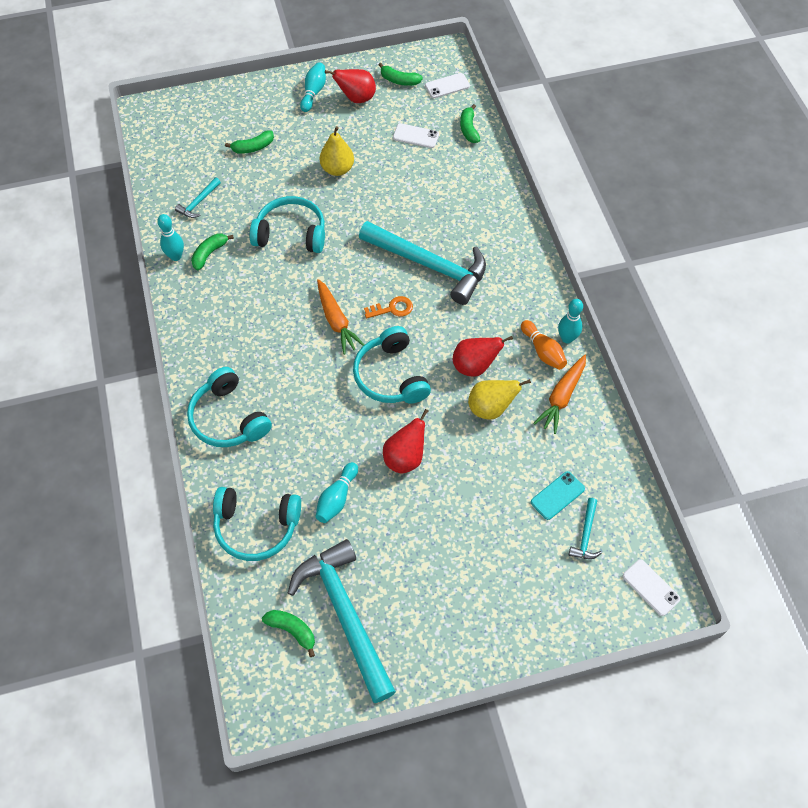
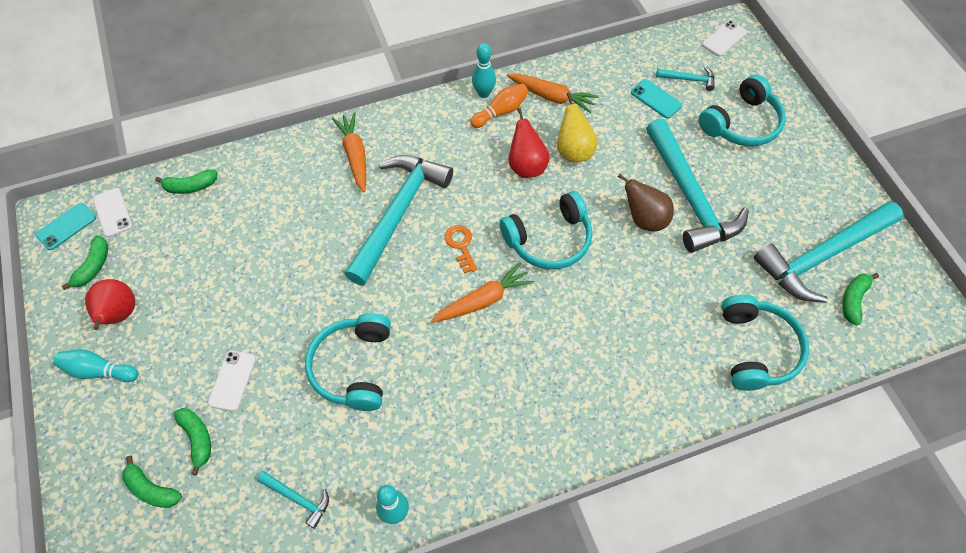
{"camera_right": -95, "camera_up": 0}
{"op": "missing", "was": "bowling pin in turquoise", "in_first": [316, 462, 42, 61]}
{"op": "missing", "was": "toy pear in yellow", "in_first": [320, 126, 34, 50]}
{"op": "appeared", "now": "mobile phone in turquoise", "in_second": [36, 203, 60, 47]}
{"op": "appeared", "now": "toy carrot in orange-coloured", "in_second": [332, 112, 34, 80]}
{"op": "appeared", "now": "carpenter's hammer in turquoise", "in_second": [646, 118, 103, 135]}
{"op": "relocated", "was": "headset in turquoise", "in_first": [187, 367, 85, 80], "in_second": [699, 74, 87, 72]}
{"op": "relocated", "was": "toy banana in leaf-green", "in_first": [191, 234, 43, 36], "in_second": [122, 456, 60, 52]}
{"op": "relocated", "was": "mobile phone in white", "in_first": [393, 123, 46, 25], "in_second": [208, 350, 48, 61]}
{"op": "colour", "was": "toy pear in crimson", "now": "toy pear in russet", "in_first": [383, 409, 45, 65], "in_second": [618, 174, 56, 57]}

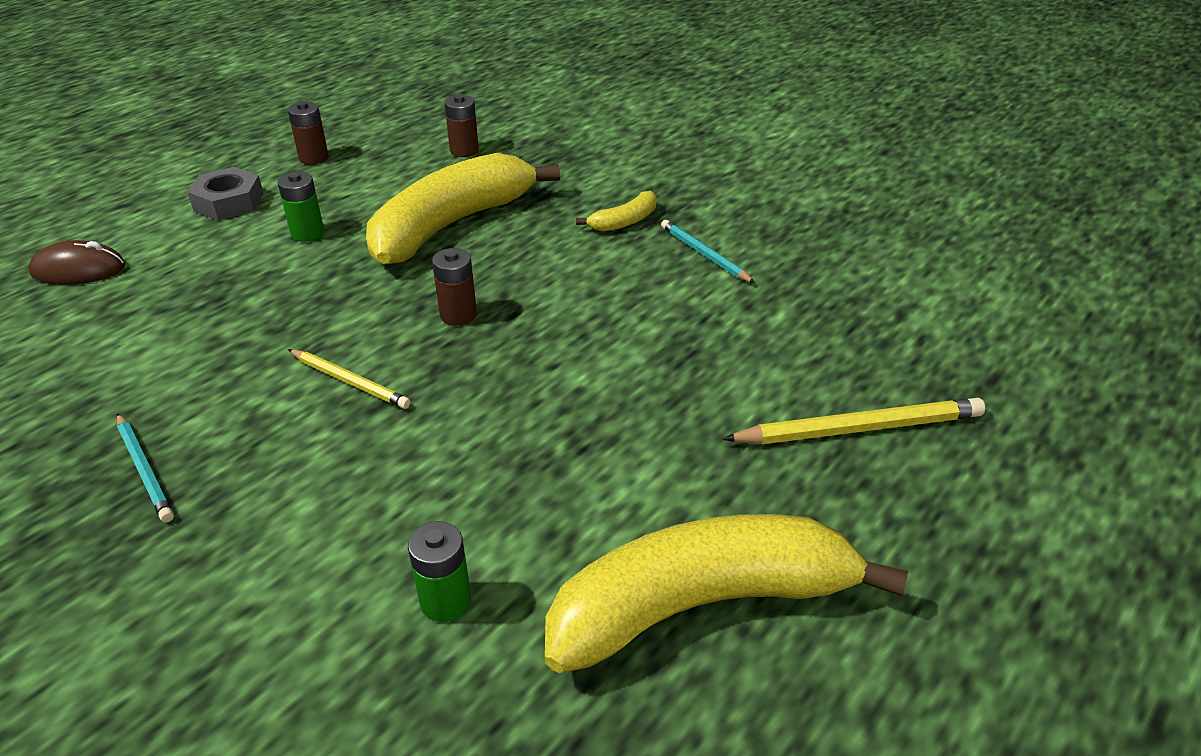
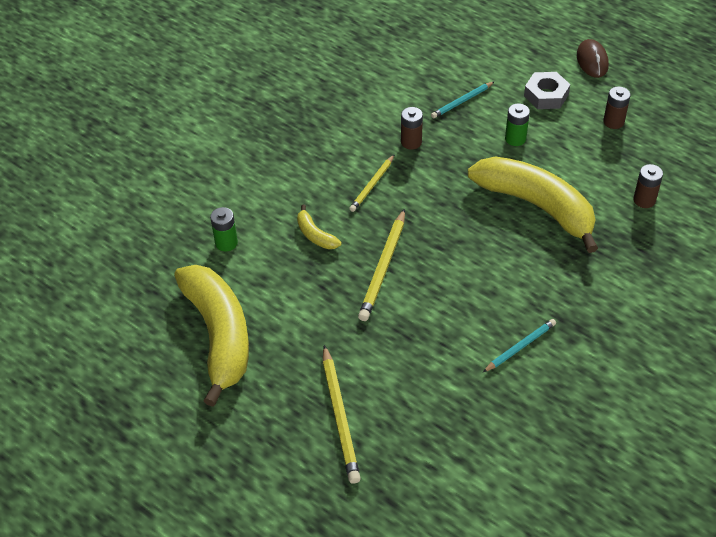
{"camera_right": 90, "camera_up": 10}
{"op": "appeared", "now": "lead pencil in yellow", "in_second": [358, 209, 47, 112]}
{"op": "relocated", "was": "PC mouse in russet", "in_first": [28, 240, 97, 45], "in_second": [577, 39, 32, 39]}
{"op": "relocated", "was": "lead pencil in turquoise", "in_first": [117, 413, 57, 109], "in_second": [431, 81, 64, 37]}
{"op": "relocated", "was": "AA battery in russet", "in_first": [432, 248, 45, 77], "in_second": [401, 107, 22, 43]}
{"op": "relocated", "was": "toy banana in yellow", "in_first": [576, 191, 80, 41], "in_second": [297, 204, 45, 45]}

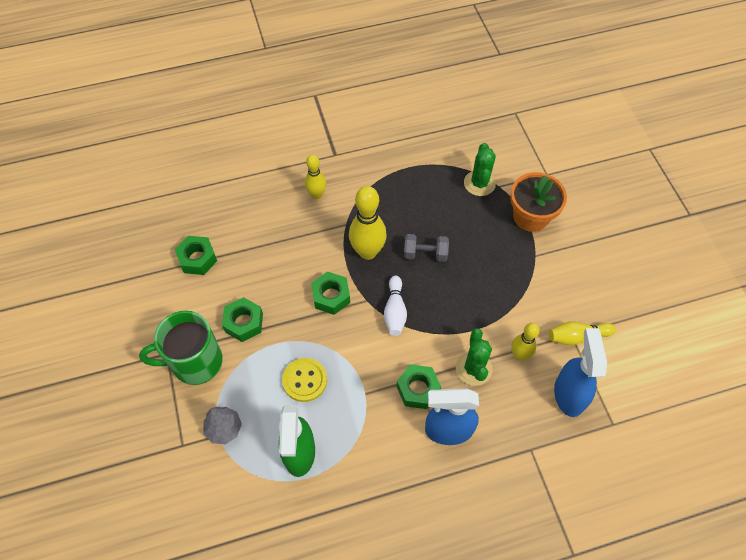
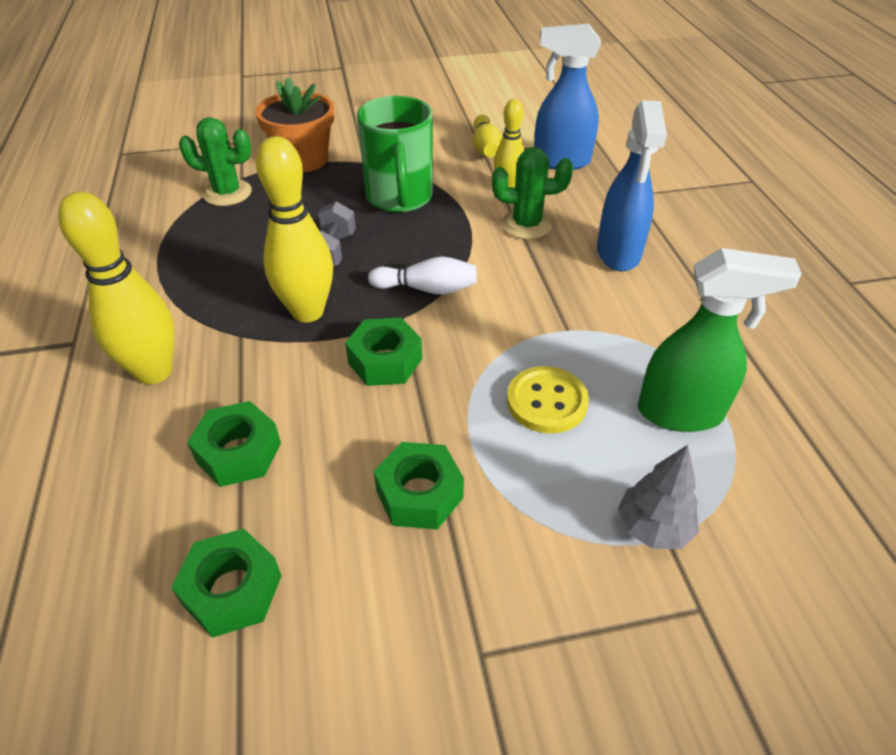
{"camera_right": -85, "camera_up": -15}
{"op": "relocated", "was": "mug in leaf-green", "in_first": [139, 311, 84, 74], "in_second": [357, 96, 76, 117]}
{"op": "relocated", "was": "hex nut in leaf-green", "in_first": [397, 364, 44, 45], "in_second": [187, 401, 94, 86]}
{"op": "size", "was": "bowling pin in yellow", "in_first": [305, 155, 21, 44], "in_second": [58, 191, 117, 193], "ratio": 1.66}

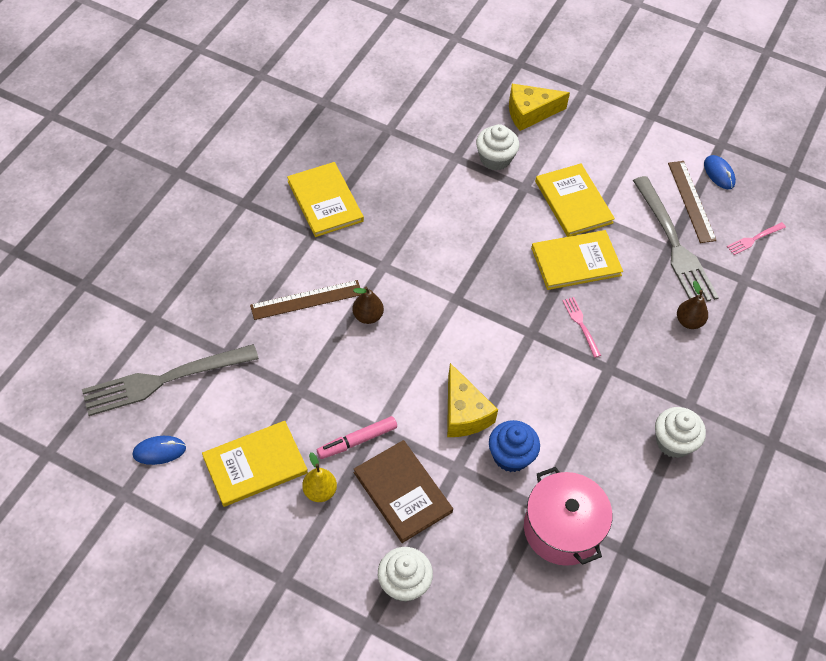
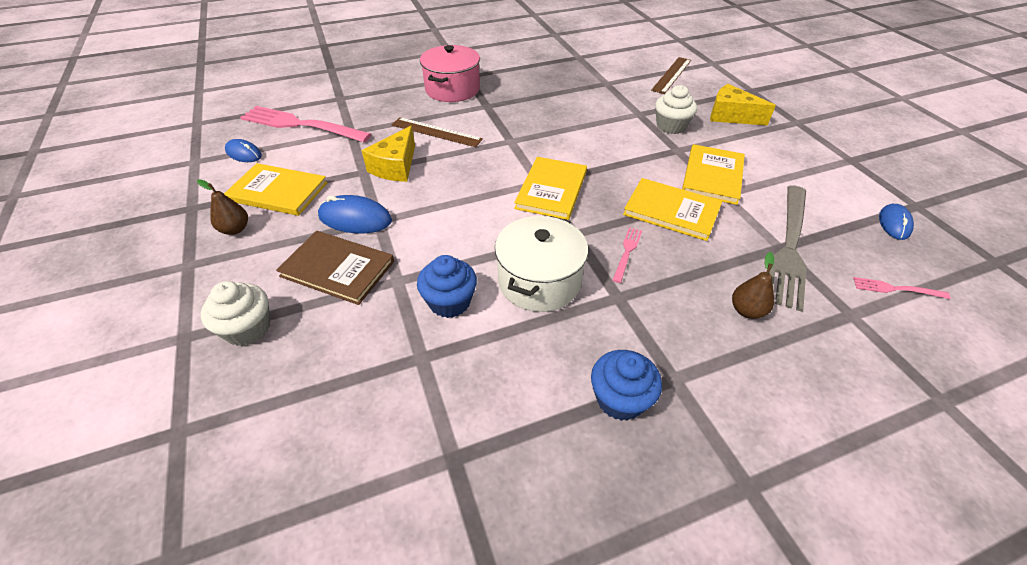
{"camera_right": 45, "camera_up": -10}
{"op": "missing", "was": "toy pear in yellow", "in_first": [302, 452, 35, 50]}
{"op": "appeared", "now": "cooking pot in white", "in_second": [495, 216, 93, 96]}
{"op": "relocated", "was": "book in yellow", "in_first": [287, 162, 77, 75], "in_second": [514, 157, 73, 63]}
{"op": "relocated", "was": "toy pear in russet", "in_first": [353, 287, 31, 37], "in_second": [197, 179, 51, 56]}
{"op": "relocated", "was": "cheese wedge in yellow", "in_first": [447, 363, 51, 74], "in_second": [362, 125, 53, 57]}
{"op": "relocated", "was": "cooking pot in pink", "in_first": [524, 467, 88, 99], "in_second": [420, 45, 60, 57]}
{"op": "relocated", "was": "measuring stick in russet", "in_first": [668, 161, 49, 82], "in_second": [651, 57, 40, 37]}
{"op": "exchanged", "was": "marker pen in pink", "now": "PC mouse in cobalt", "in_first": [317, 416, 80, 43], "in_second": [318, 195, 74, 38]}
{"op": "colour", "was": "table fork in grey", "now": "table fork in pink", "in_first": [82, 344, 177, 72], "in_second": [240, 106, 131, 36]}
{"op": "colour", "was": "fairy cake in white", "now": "fairy cake in cobalt", "in_first": [655, 407, 51, 51], "in_second": [591, 350, 71, 71]}
{"op": "spun", "was": "book in russet", "in_first": [354, 440, 99, 103], "in_second": [276, 231, 118, 74], "clockwise": -75}

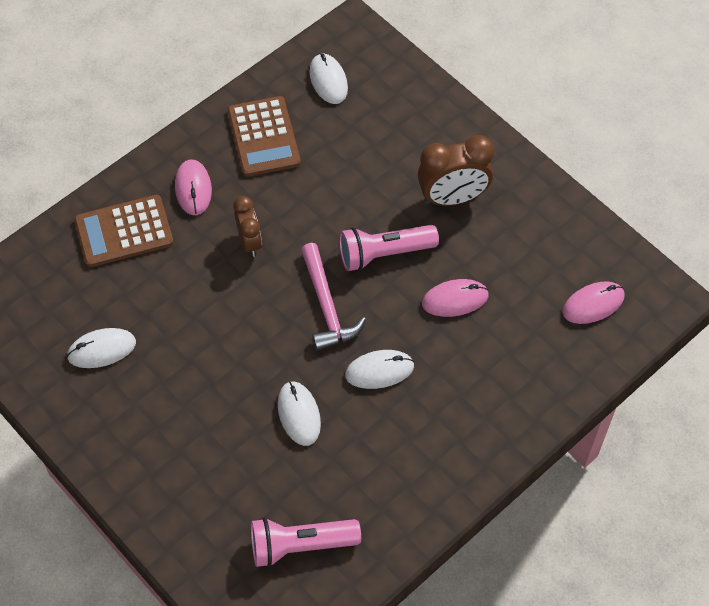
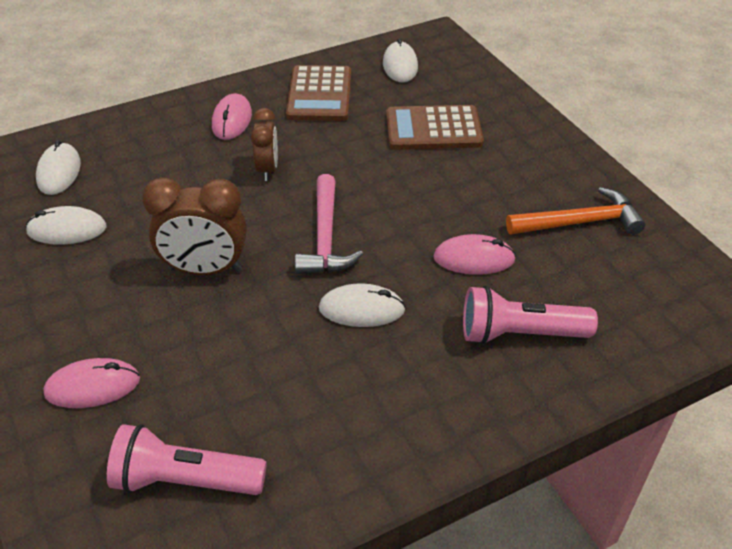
{"camera_right": 15, "camera_up": -15}
{"op": "appeared", "now": "carpenter's hammer in orange-coloured", "in_second": [506, 187, 139, 48]}
{"op": "relocated", "was": "pocket calculator in russet", "in_first": [74, 195, 100, 72], "in_second": [386, 105, 98, 45]}
{"op": "relocated", "was": "PC mouse in white", "in_first": [278, 381, 43, 65], "in_second": [36, 140, 45, 55]}
{"op": "relocated", "was": "flashlight in pink", "in_first": [339, 225, 100, 46], "in_second": [463, 286, 135, 59]}
{"op": "relocated", "was": "clock in russet", "in_first": [418, 135, 77, 71], "in_second": [142, 177, 105, 98]}
{"op": "relocated", "was": "PC mouse in pink", "in_first": [563, 281, 62, 43], "in_second": [43, 358, 97, 50]}

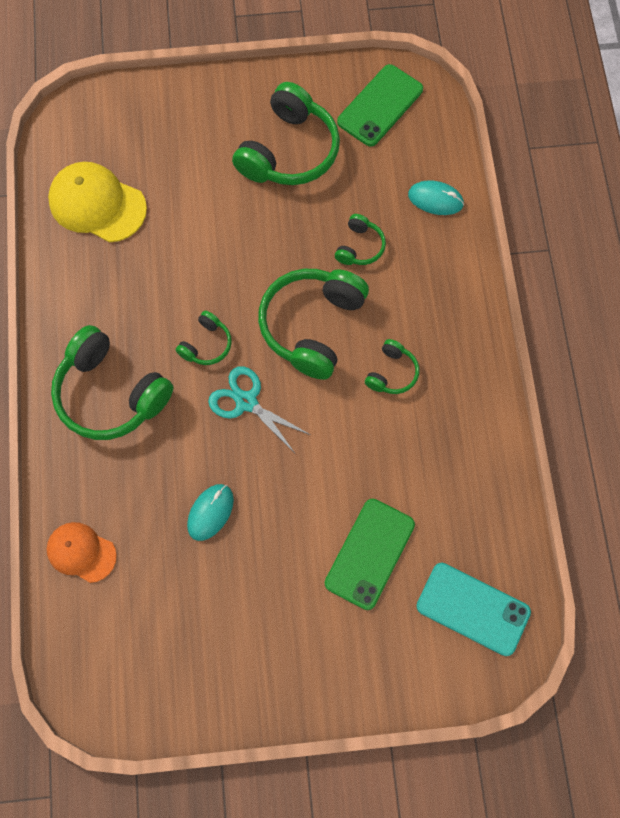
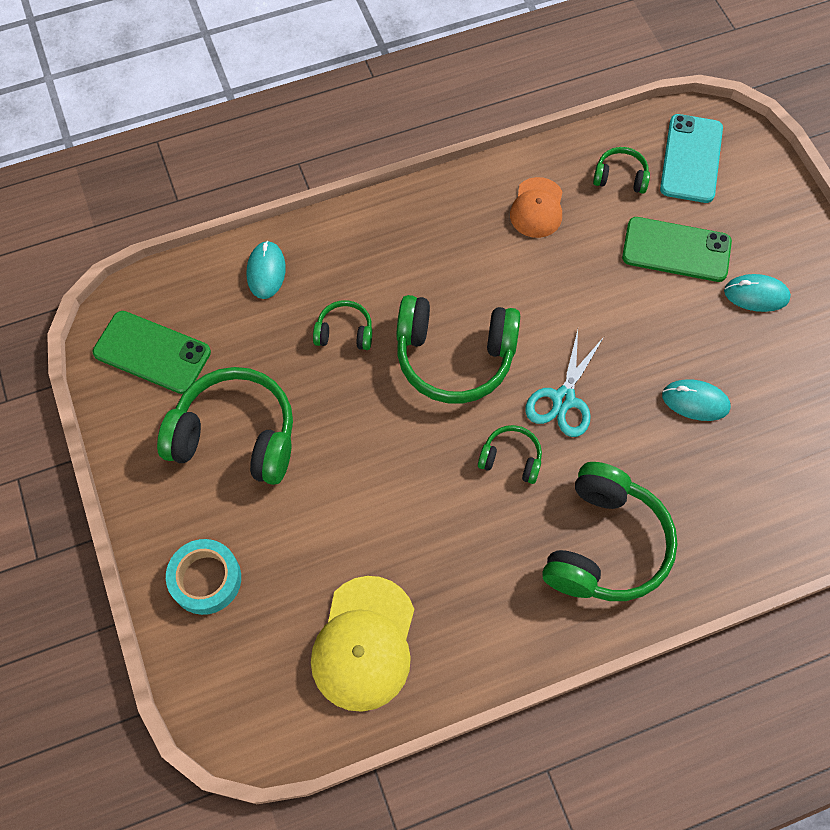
{"camera_right": -105, "camera_up": -5}
{"op": "appeared", "now": "tape in turquoise", "in_second": [166, 539, 75, 76]}
{"op": "appeared", "now": "PC mouse in turquoise", "in_second": [724, 274, 67, 38]}
{"op": "relocated", "was": "baseball cap in orange-coloured", "in_first": [47, 522, 70, 61], "in_second": [510, 177, 53, 61]}
{"op": "relocated", "was": "headset in leaf-green", "in_first": [365, 339, 54, 55], "in_second": [593, 147, 57, 46]}

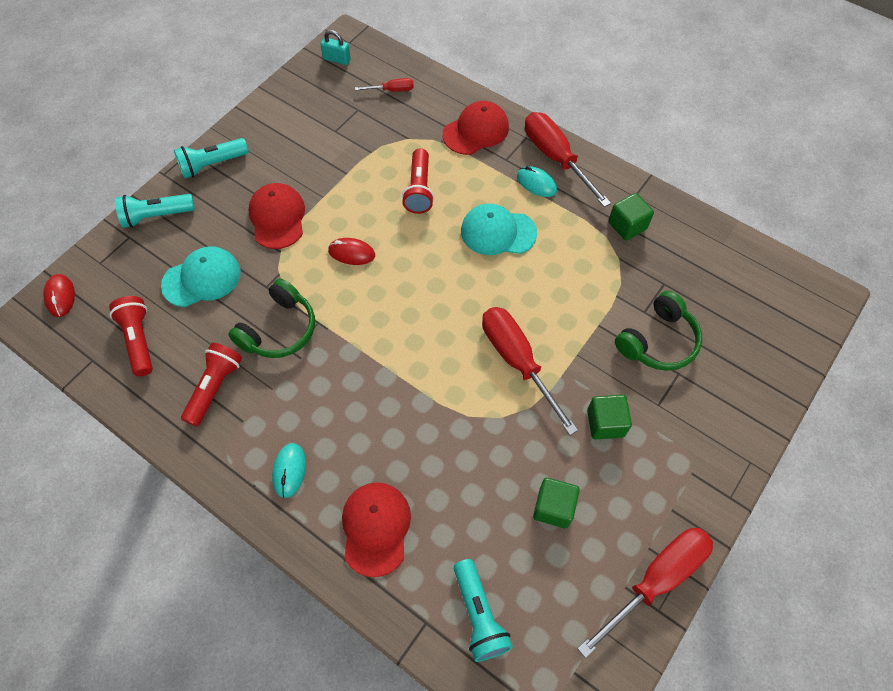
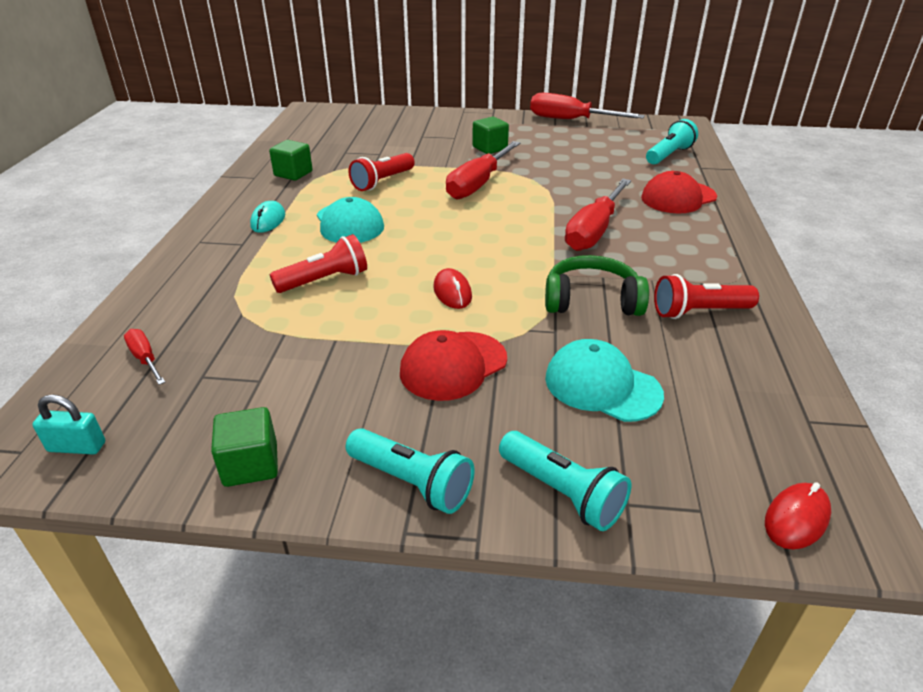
{"camera_right": -120, "camera_up": -25}
{"op": "missing", "was": "PC mouse in turquoise", "in_first": [272, 443, 34, 55]}
{"op": "missing", "was": "baseball cap in crimson", "in_first": [443, 101, 66, 54]}
{"op": "missing", "was": "headset in leaf-green", "in_first": [615, 291, 87, 80]}
{"op": "relocated", "was": "flashlight in crimson", "in_first": [109, 296, 44, 80], "in_second": [348, 153, 67, 38]}
{"op": "relocated", "was": "flat screwdriver in crimson", "in_first": [525, 112, 86, 95], "in_second": [565, 179, 66, 72]}
{"op": "relocated", "was": "block in leaf-green", "in_first": [533, 477, 47, 51], "in_second": [211, 407, 67, 80]}
{"op": "spun", "was": "padlock in turquoise", "in_first": [320, 30, 31, 35], "in_second": [32, 395, 73, 59], "clockwise": -75}

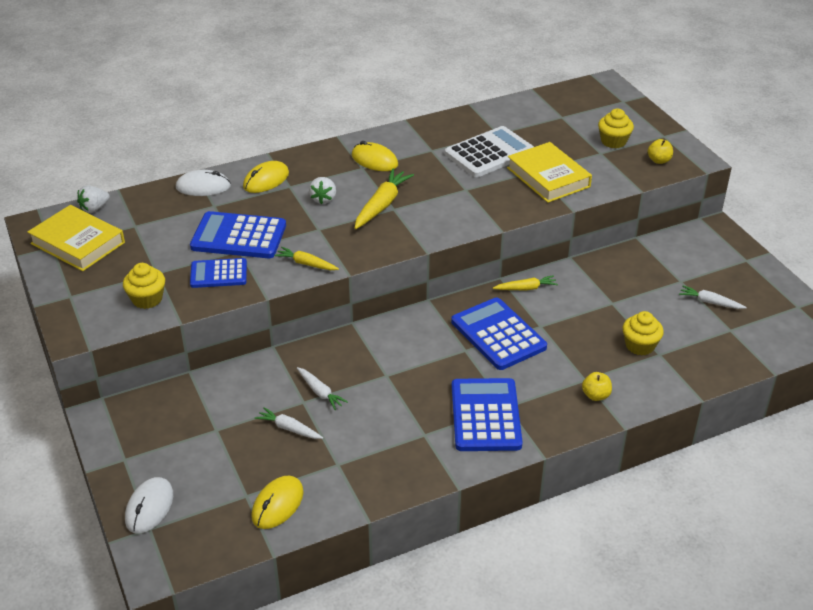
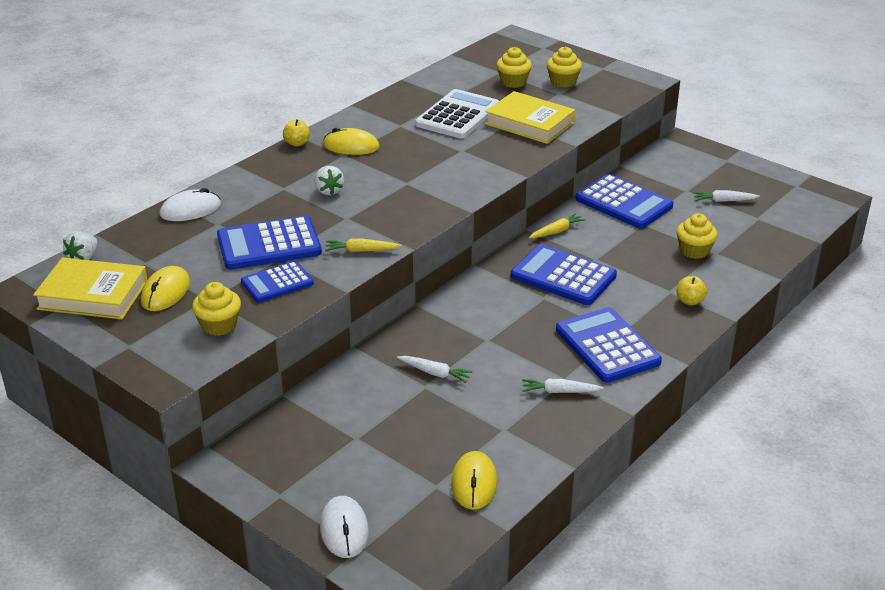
{"camera_right": -25, "camera_up": -5}
{"op": "missing", "was": "toy carrot in yellow", "in_first": [355, 169, 59, 60]}
{"op": "appeared", "now": "fairy cake in yellow", "in_second": [496, 47, 36, 41]}
{"op": "appeared", "now": "pocket calculator in cobalt", "in_second": [575, 174, 98, 54]}
{"op": "relocated", "was": "PC mouse in yellow", "in_first": [243, 161, 46, 32], "in_second": [141, 266, 49, 45]}
{"op": "relocated", "was": "toy carrot in white", "in_first": [255, 407, 68, 32], "in_second": [522, 379, 81, 14]}
{"op": "relocated", "was": "apple in yellow", "in_first": [648, 139, 25, 25], "in_second": [283, 119, 27, 28]}

